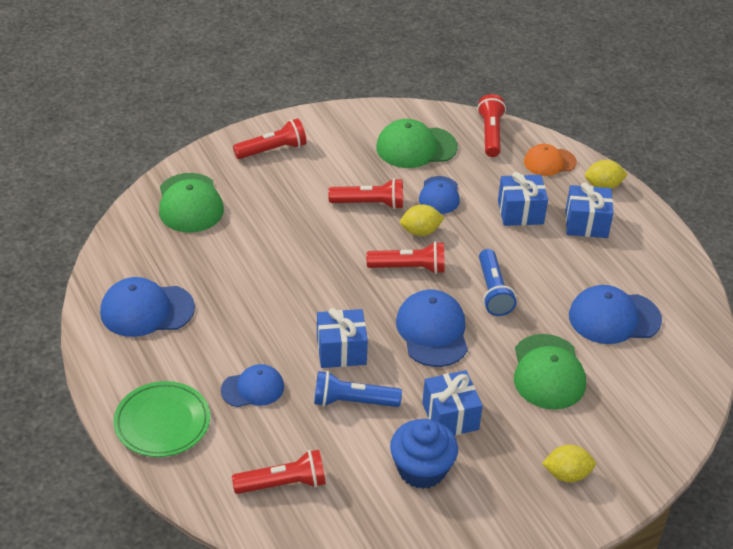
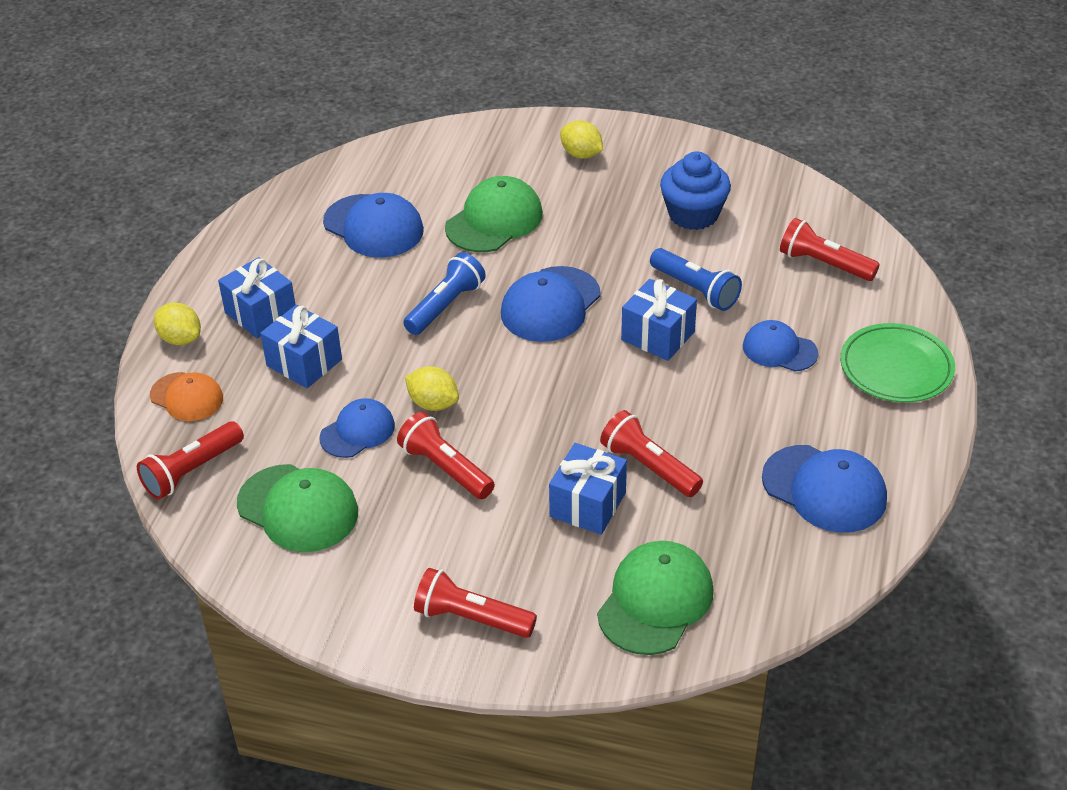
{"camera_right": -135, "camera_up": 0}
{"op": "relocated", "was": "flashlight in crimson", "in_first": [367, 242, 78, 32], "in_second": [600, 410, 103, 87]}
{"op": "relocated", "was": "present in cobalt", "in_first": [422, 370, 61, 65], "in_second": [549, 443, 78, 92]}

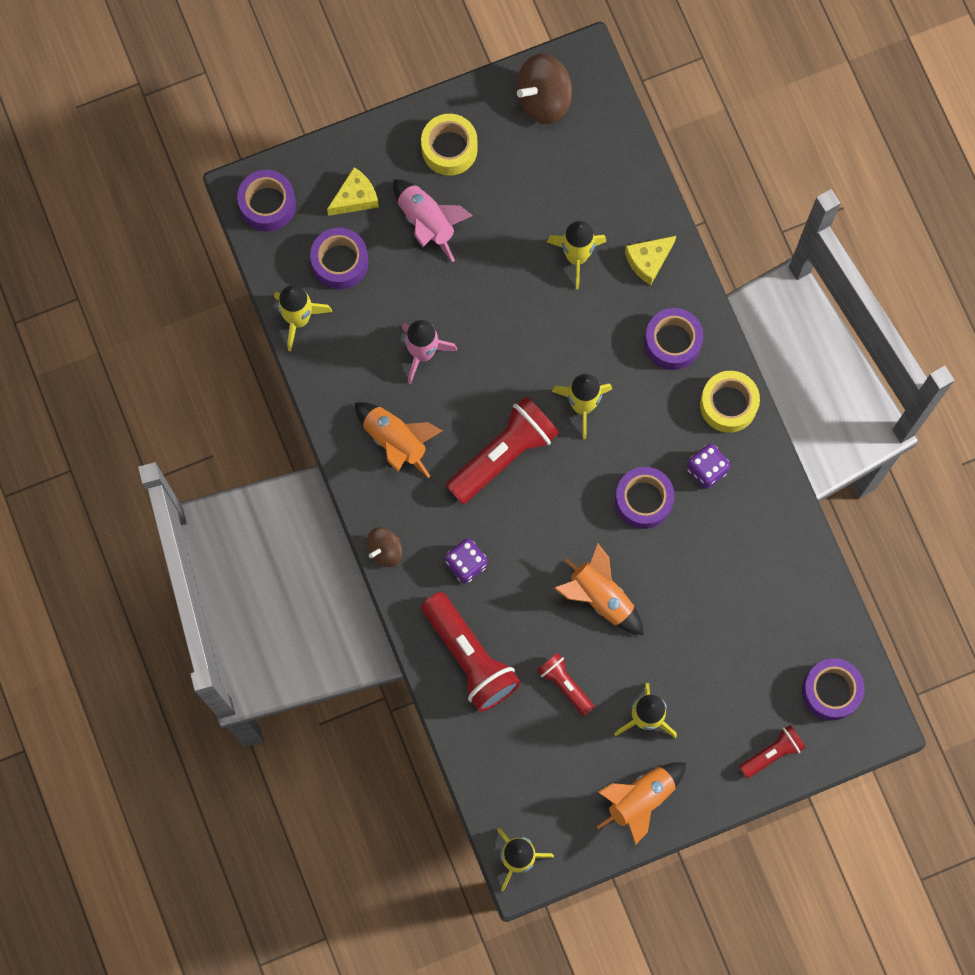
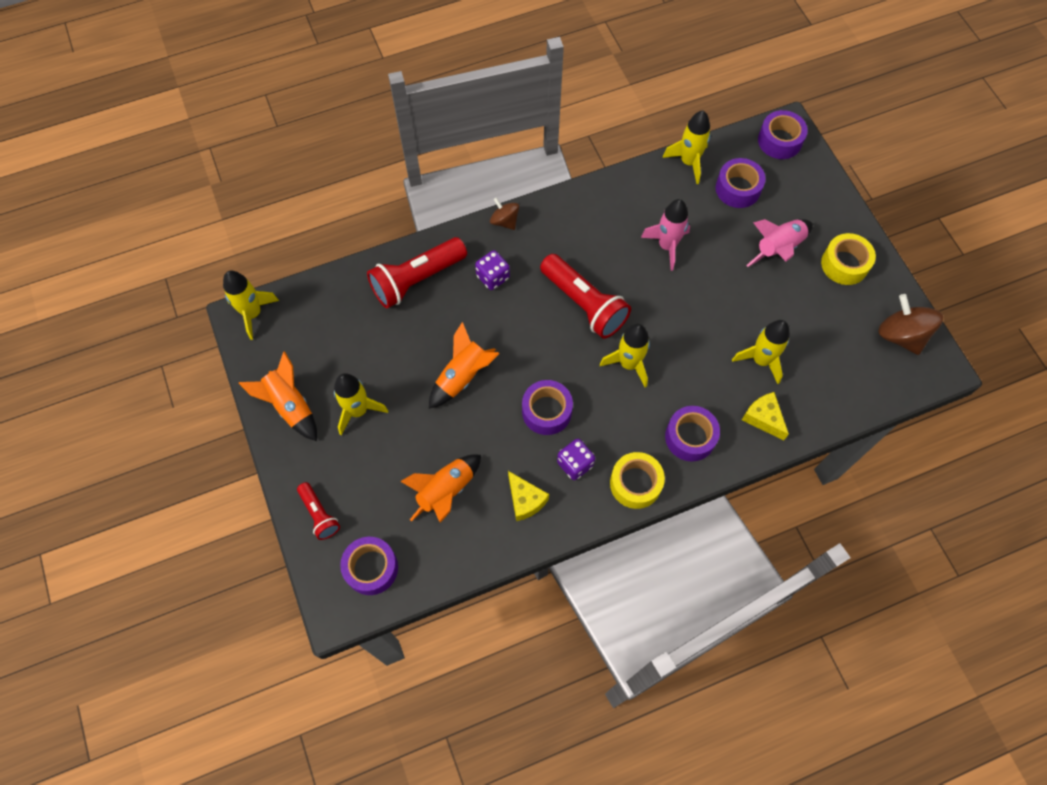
{"camera_right": 90, "camera_up": -10}
{"op": "missing", "was": "flashlight in crimson", "in_first": [537, 653, 58, 63]}
{"op": "relocated", "was": "cheese wedge in yellow", "in_first": [327, 167, 52, 49], "in_second": [508, 471, 41, 50]}
{"op": "relocated", "was": "rocket in orange-coloured", "in_first": [355, 402, 87, 76], "in_second": [400, 454, 81, 69]}

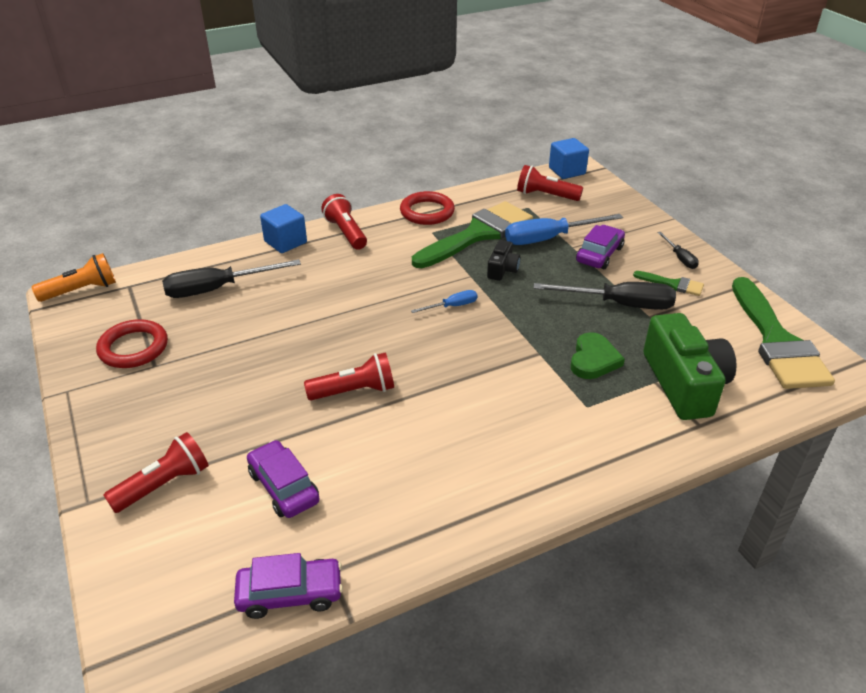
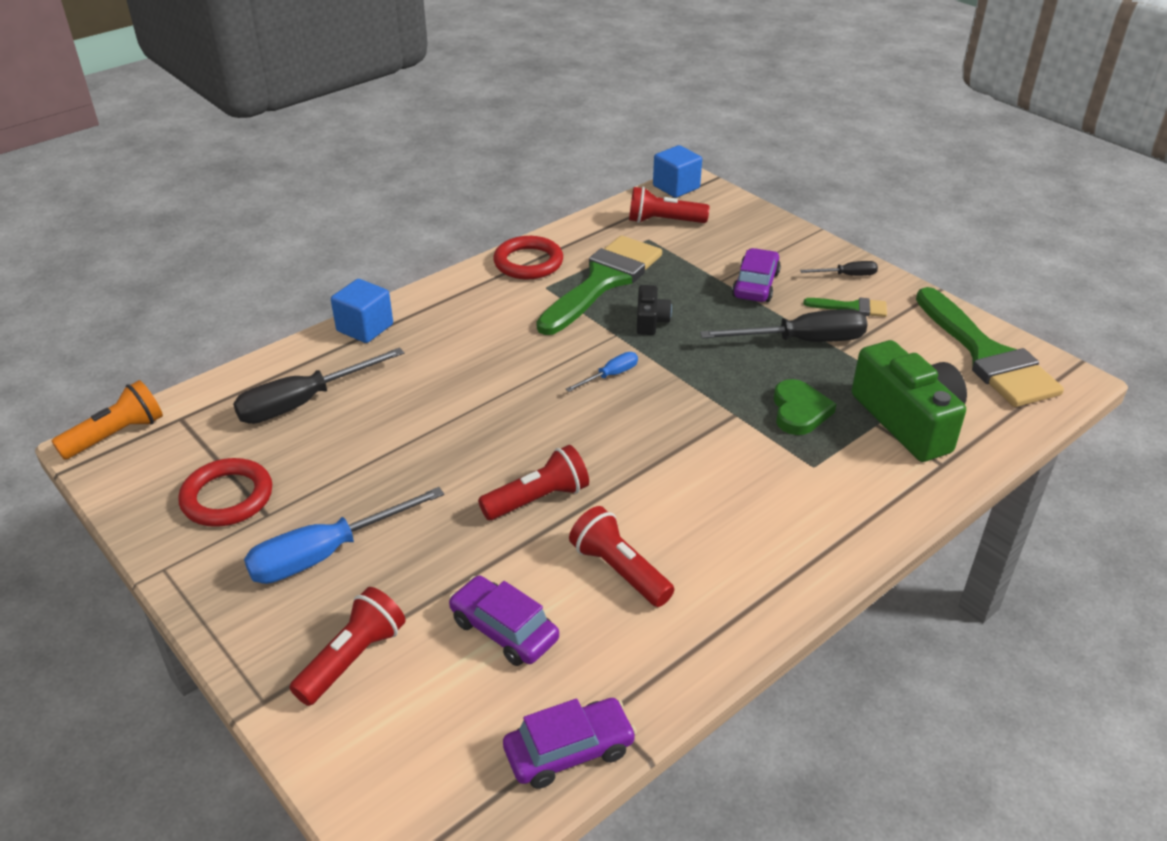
{"camera_right": -15, "camera_up": 0}
{"op": "relocated", "was": "flashlight in crimson", "in_first": [321, 194, 46, 56], "in_second": [569, 506, 105, 101]}
{"op": "relocated", "was": "flat screwdriver in cobalt", "in_first": [505, 214, 118, 31], "in_second": [244, 487, 200, 97]}
{"op": "spun", "was": "flat screwdriver in black", "in_first": [658, 232, 41, 37], "in_second": [800, 261, 78, 15], "clockwise": -60}

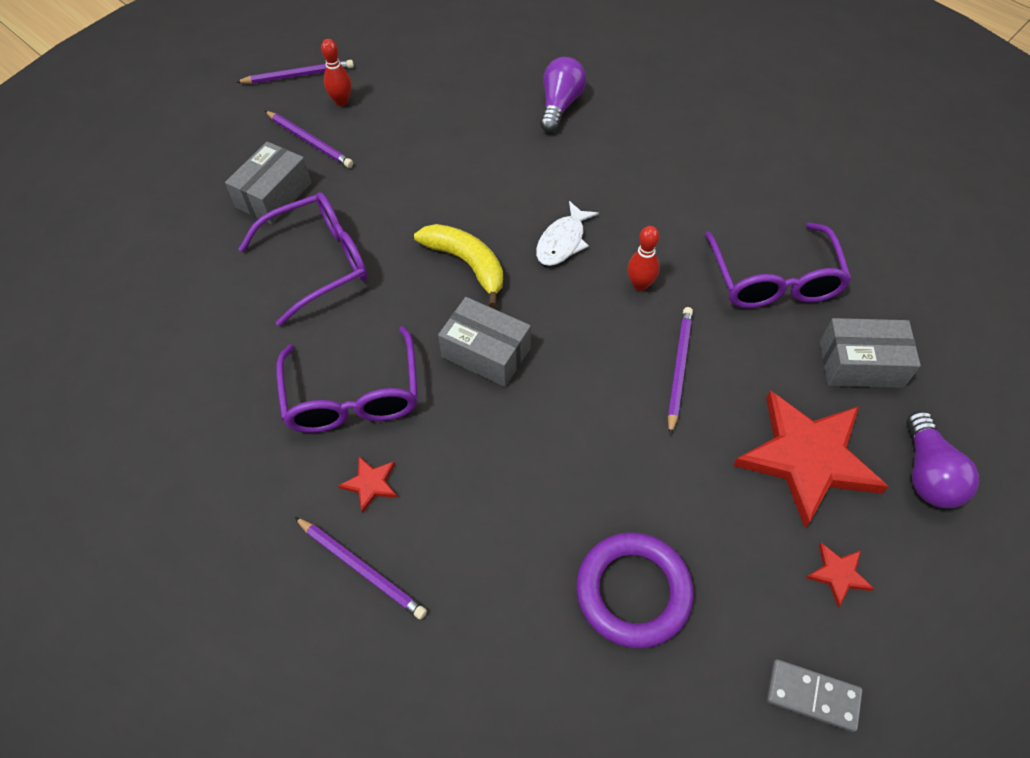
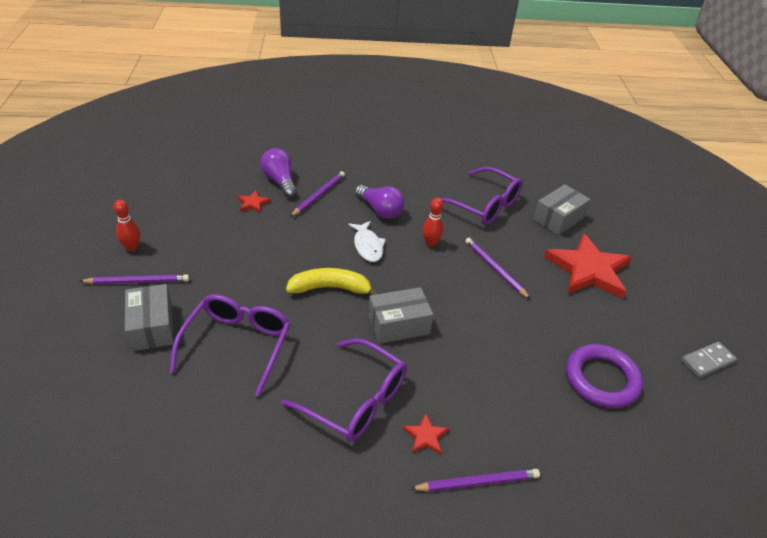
{"camera_right": -50, "camera_up": -15}
{"op": "relocated", "was": "lead pencil in royal purple", "in_first": [236, 60, 118, 24], "in_second": [290, 171, 55, 46]}
{"op": "relocated", "was": "star shape in crimson", "in_first": [806, 543, 68, 64], "in_second": [237, 191, 34, 22]}
{"op": "relocated", "was": "bulb in royal purple", "in_first": [906, 411, 73, 97], "in_second": [355, 185, 50, 34]}

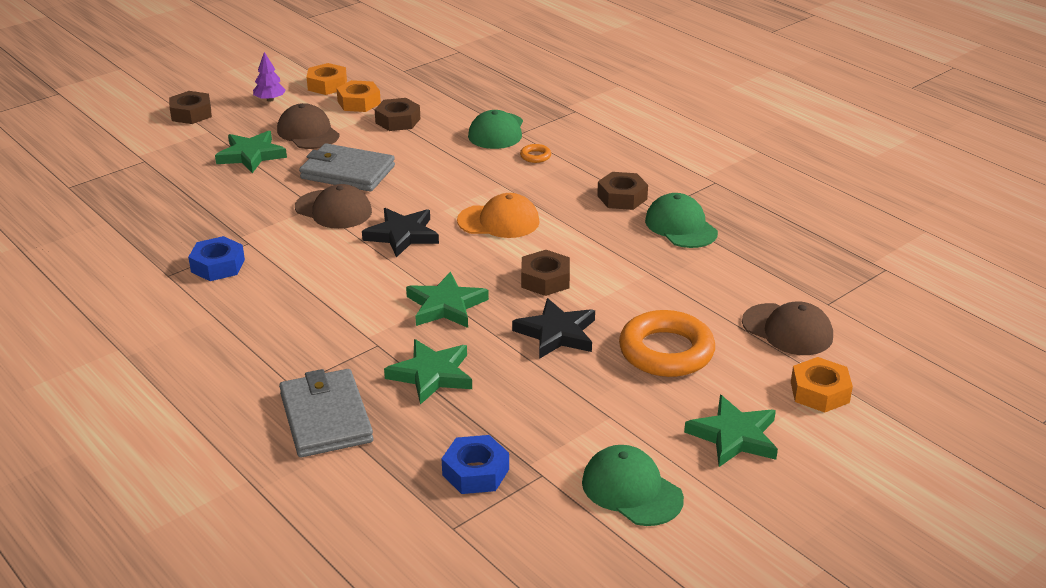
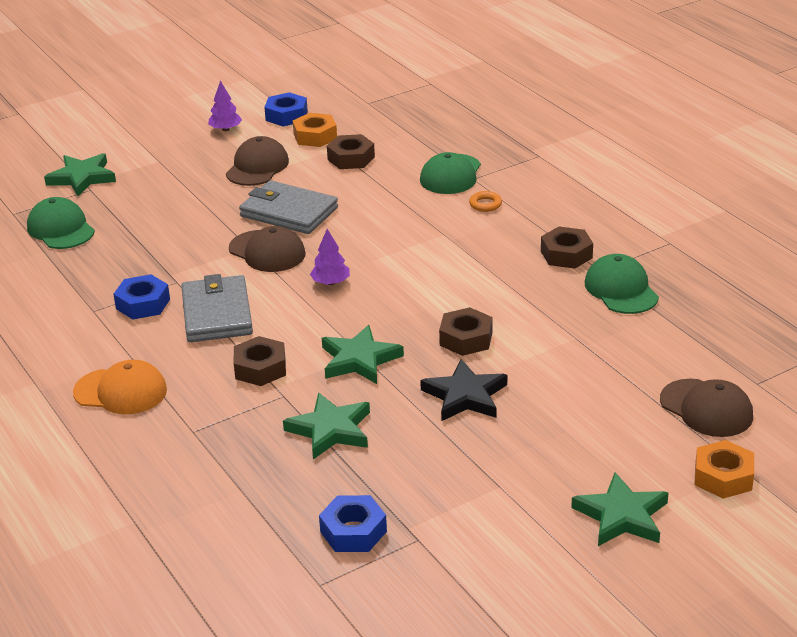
{"camera_right": 10, "camera_up": 0}
{"op": "missing", "was": "ring in orange-coloured", "in_first": [619, 310, 96, 67]}
{"op": "relocated", "was": "hex nut in russet", "in_first": [169, 91, 43, 33], "in_second": [234, 336, 52, 50]}
{"op": "relocated", "was": "star shape in leaf-green", "in_first": [215, 131, 72, 42], "in_second": [44, 153, 72, 43]}
{"op": "relocated", "was": "wallet in grey", "in_first": [279, 369, 94, 88], "in_second": [181, 274, 72, 68]}
{"op": "relocated", "was": "baseball cap in orange-coloured", "in_first": [457, 193, 83, 45], "in_second": [73, 360, 94, 54]}
{"op": "relocated", "was": "baseball cap in leaf-green", "in_first": [582, 445, 102, 81], "in_second": [27, 197, 68, 52]}
{"op": "exchanged", "was": "star shape in black", "now": "tree in royal purple", "in_first": [362, 208, 77, 49], "in_second": [310, 229, 40, 56]}
{"op": "colour", "was": "hex nut in orange-coloured", "now": "hex nut in cobalt", "in_first": [306, 63, 41, 32], "in_second": [264, 92, 44, 34]}
{"op": "spun", "was": "baseball cap in russet", "in_first": [277, 103, 63, 46], "in_second": [226, 136, 63, 50], "clockwise": 45}

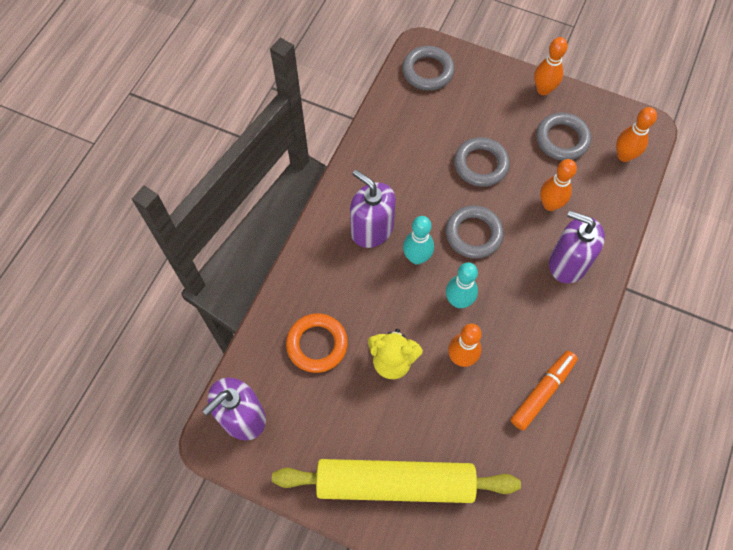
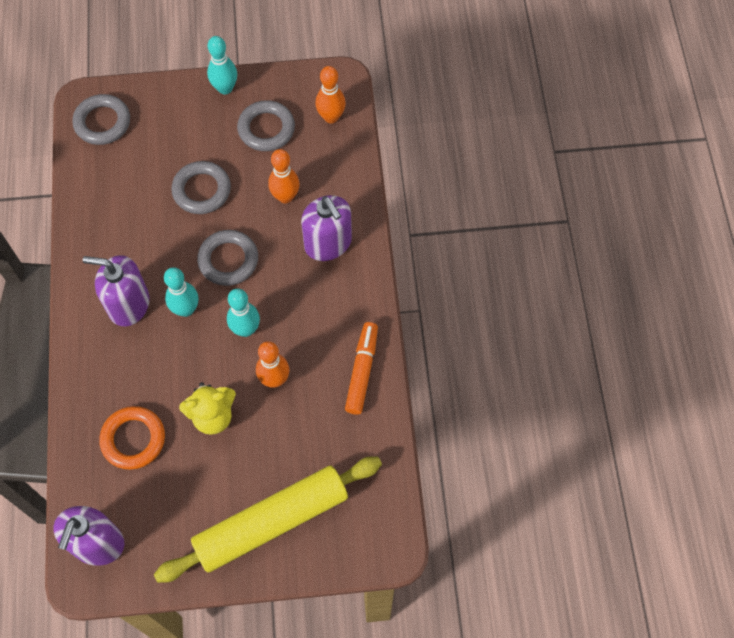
{"camera_right": -30, "camera_up": 0}
{"op": "colour", "was": "bowling pin in orange-coloured", "now": "bowling pin in turquoise", "in_first": [534, 37, 34, 58], "in_second": [207, 36, 30, 59]}
{"op": "spun", "was": "soap pump in royal purple", "in_first": [549, 211, 56, 73], "in_second": [301, 195, 51, 66], "clockwise": -120}

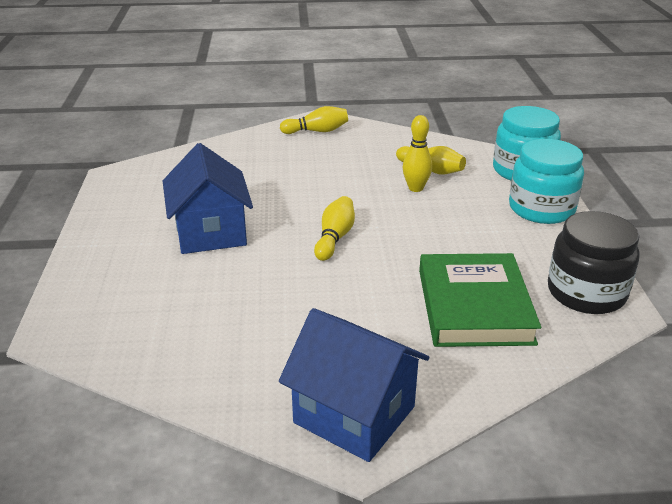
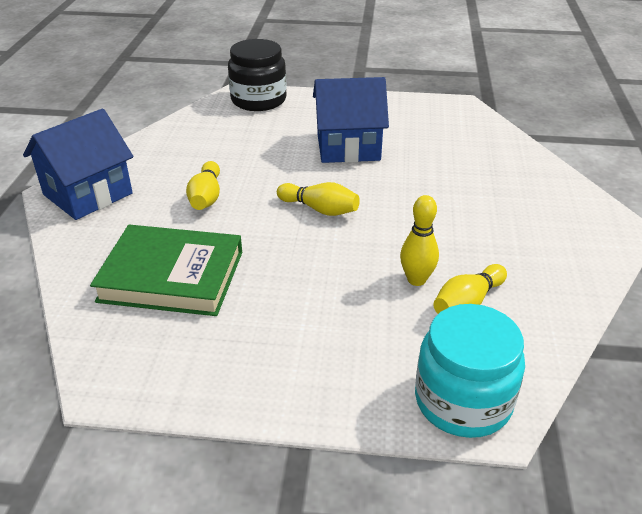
{"camera_right": 100, "camera_up": 5}
{"op": "missing", "was": "preserve jar in turquoise", "in_first": [509, 139, 75, 85]}
{"op": "relocated", "was": "bowling pin in yellow", "in_first": [280, 106, 68, 28], "in_second": [186, 161, 34, 49]}
{"op": "relocated", "was": "preserve jar in black", "in_first": [548, 211, 92, 103], "in_second": [228, 39, 59, 72]}

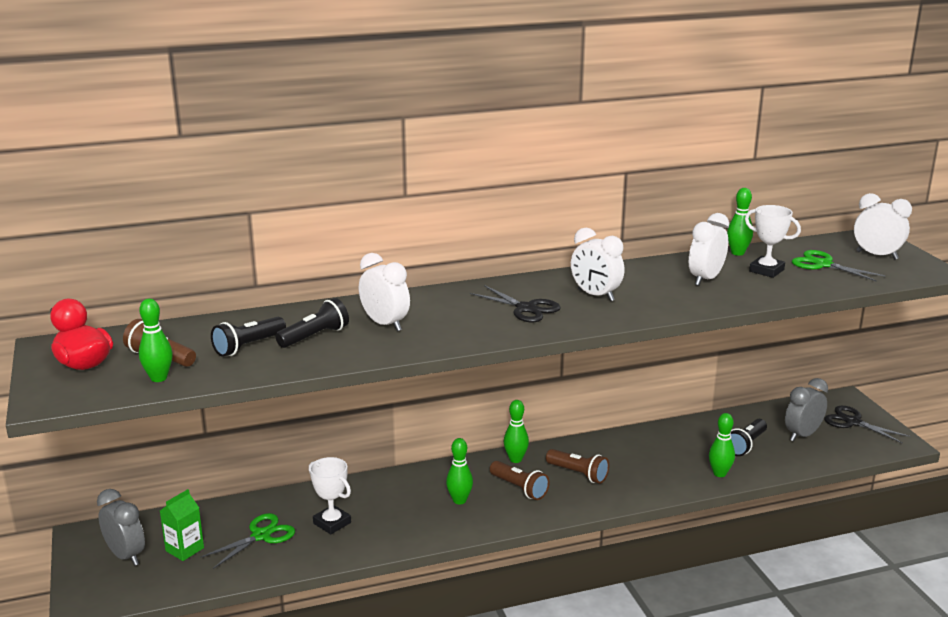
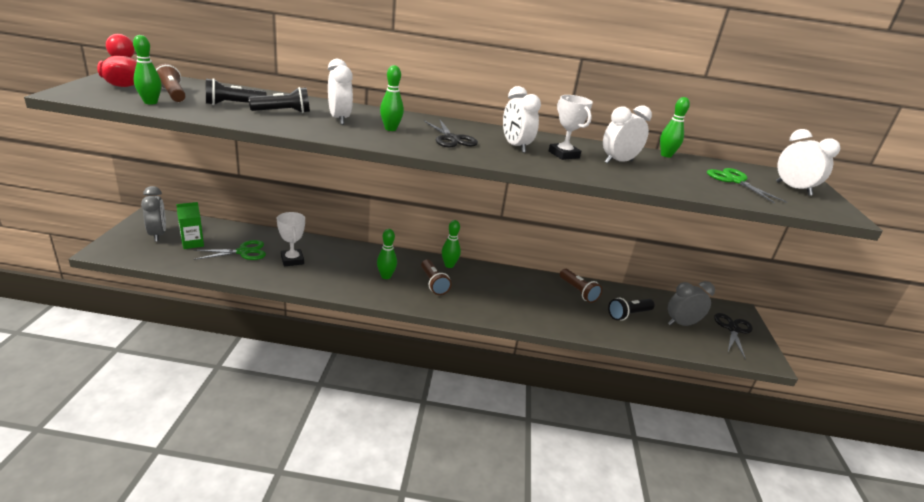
{"camera_right": 20, "camera_up": 5}
{"op": "relocated", "was": "flashlight in russet", "in_first": [546, 449, 63, 35], "in_second": [560, 269, 42, 34]}
{"op": "relocated", "was": "bowling pin in leaf-green", "in_first": [709, 413, 26, 64], "in_second": [380, 65, 24, 66]}
{"op": "relocated", "was": "prize cup in white", "in_first": [745, 205, 56, 73], "in_second": [549, 95, 44, 65]}
{"op": "spun", "was": "scissors in black", "in_first": [824, 406, 86, 38], "in_second": [714, 313, 39, 45], "clockwise": 45}

